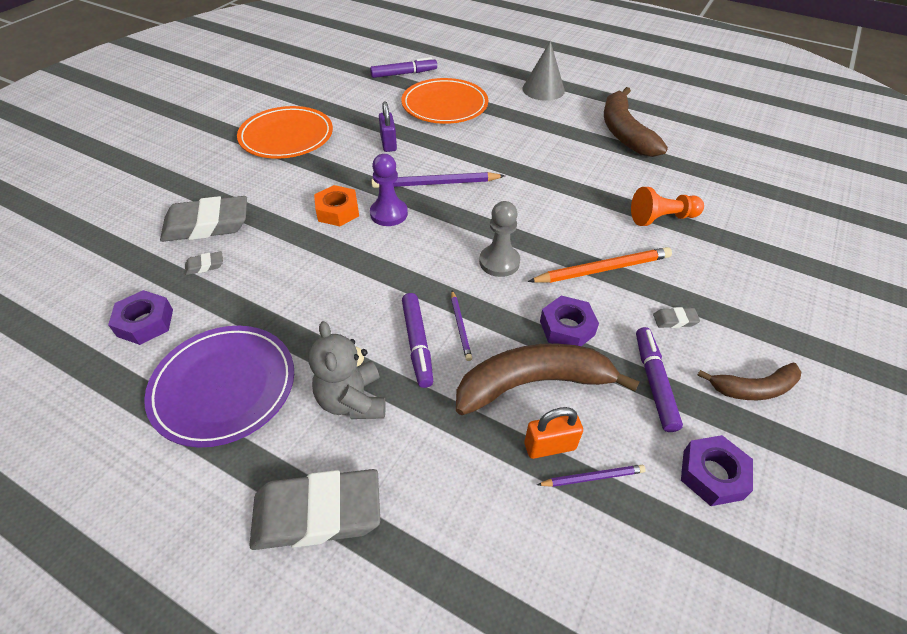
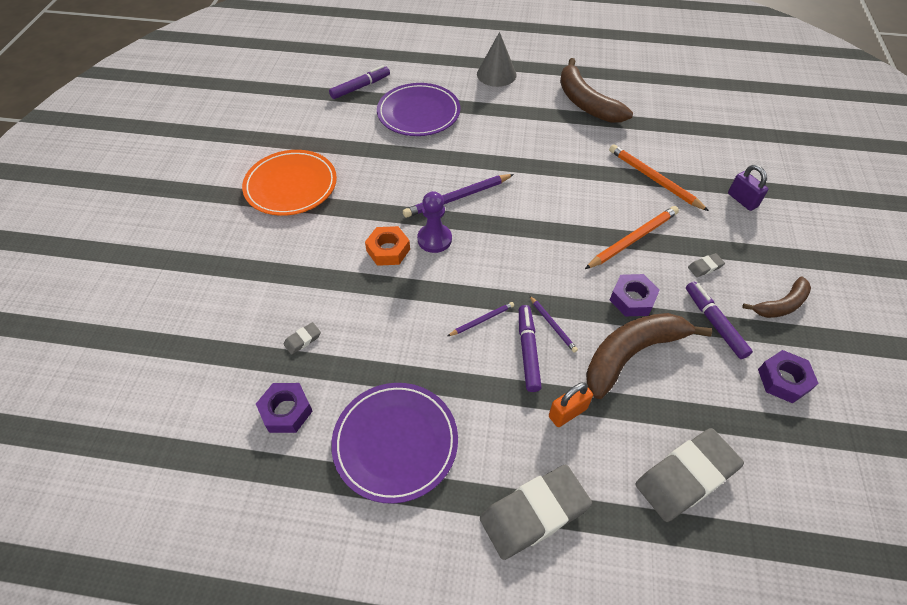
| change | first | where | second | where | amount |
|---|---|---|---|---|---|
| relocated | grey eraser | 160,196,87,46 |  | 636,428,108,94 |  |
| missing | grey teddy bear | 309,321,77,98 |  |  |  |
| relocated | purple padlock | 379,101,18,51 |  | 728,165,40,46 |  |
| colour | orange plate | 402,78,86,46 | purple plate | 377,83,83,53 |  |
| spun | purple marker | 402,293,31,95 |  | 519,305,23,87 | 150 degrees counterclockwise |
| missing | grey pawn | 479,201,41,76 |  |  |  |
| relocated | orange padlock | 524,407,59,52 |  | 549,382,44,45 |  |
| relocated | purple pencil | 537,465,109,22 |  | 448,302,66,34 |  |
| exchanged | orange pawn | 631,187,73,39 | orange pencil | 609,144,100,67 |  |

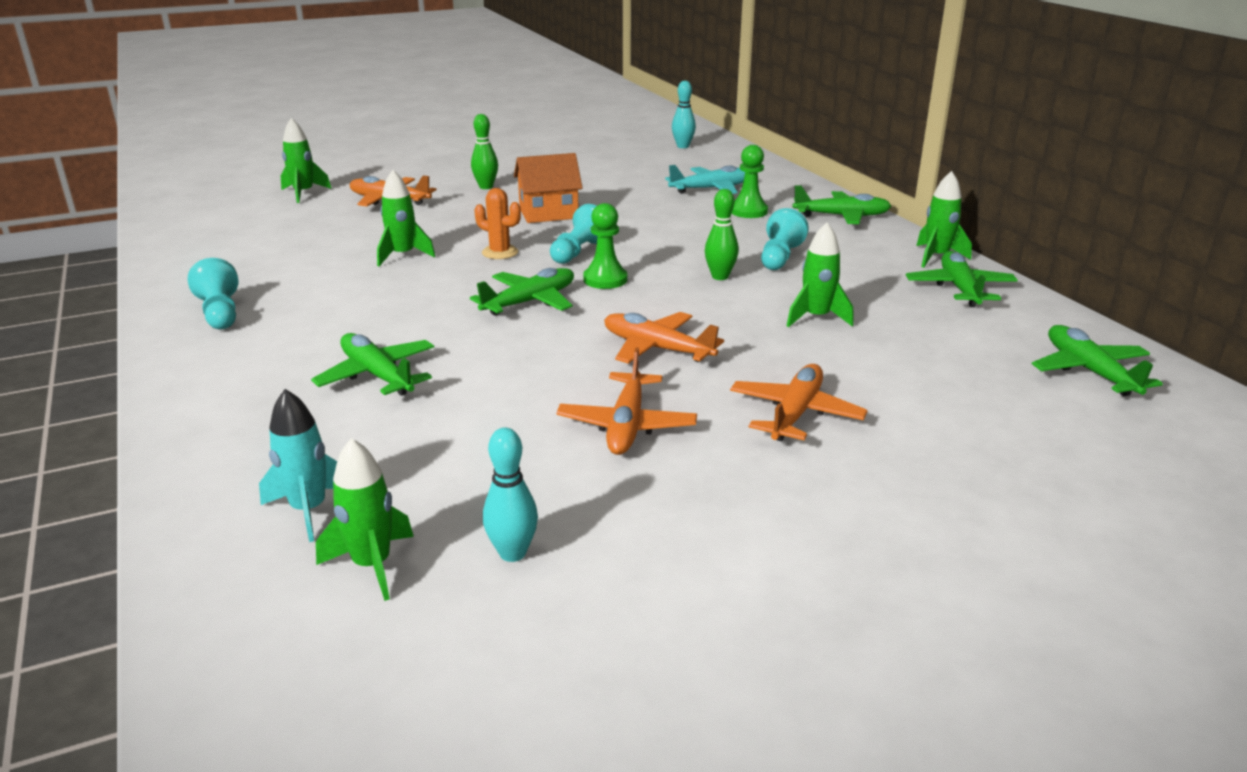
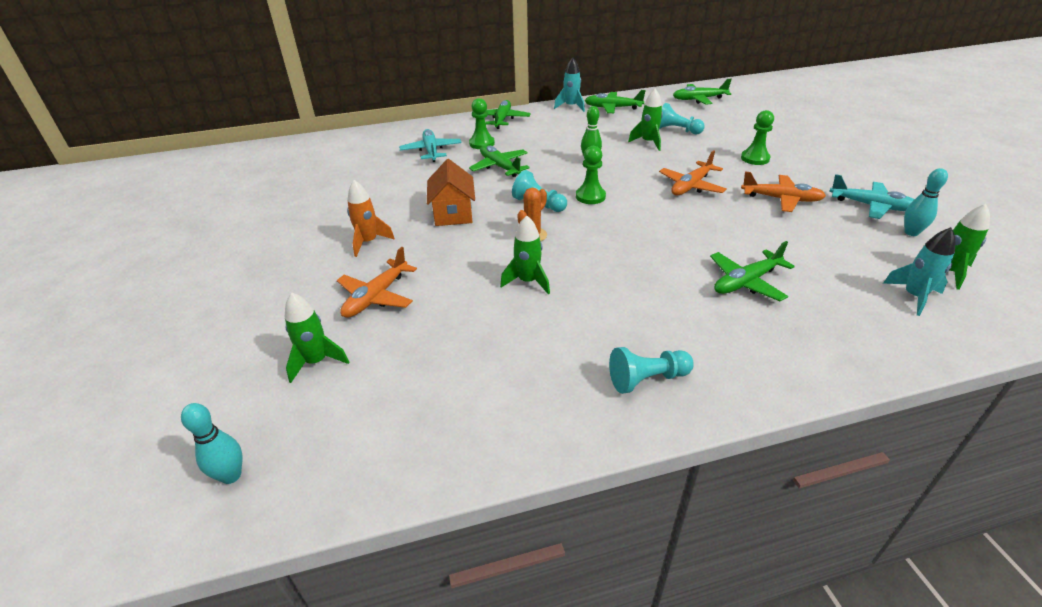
| change | first | where | second | where | amount |
|---|---|---|---|---|---|
| relocated | green plane | 470,268,104,48 |  | 469,145,61,32 |  |
| exchanged | green bowling pin | 471,114,27,75 | orange rocket | 347,180,48,77 |  |
| relocated | turquoise bowling pin | 672,81,24,67 |  | 181,403,62,81 |  |
| exchanged | orange plane | 730,364,138,77 | green pawn | 741,110,33,55 |  |
| relocated | turquoise pawn | 761,208,48,62 |  | 659,103,46,31 |  |
| colour | green rocket | 916,171,56,97 | turquoise rocket | 554,58,31,54 |  |
| appeared |  |  | turquoise plane | 829,174,86,45 |  |

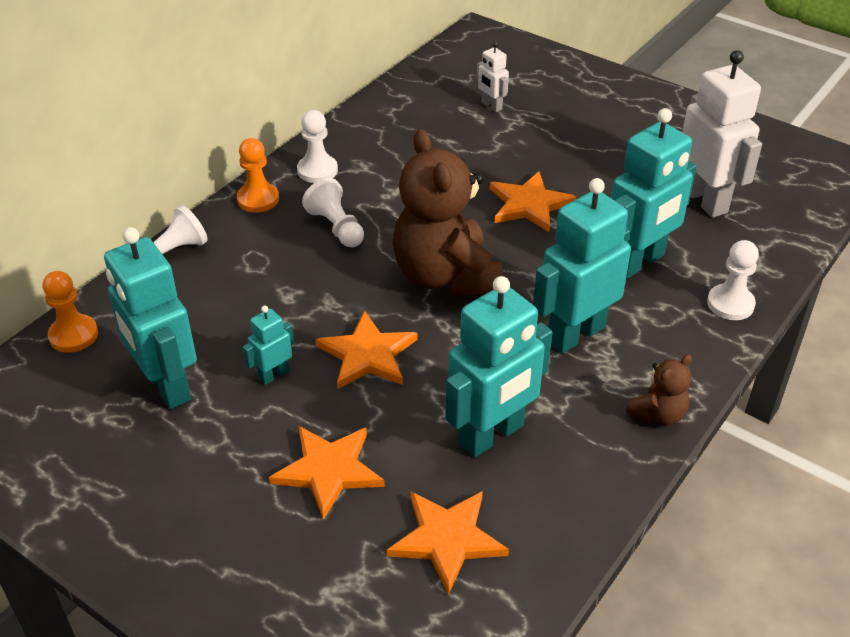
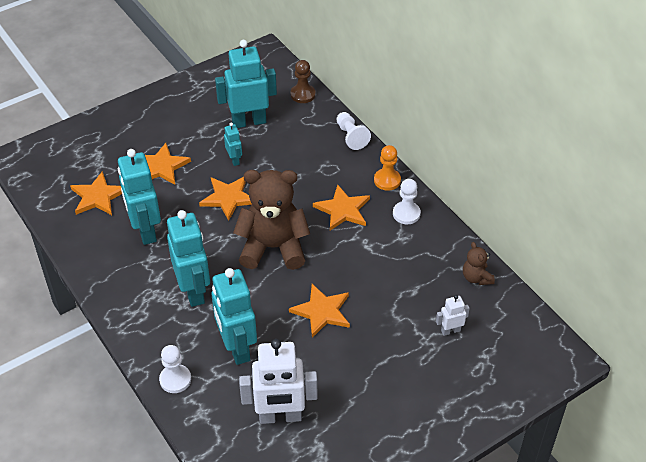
| change | first | where | second | where | amount |
|---|---|---|---|---|---|
| colour | orange pawn | 43,271,55,82 | brown pawn | 291,60,25,43 |  |
| exchanged | white pawn | 302,178,62,69 | orange star | 313,184,57,47 |  |
| relocated | brown teddy bear | 626,354,66,72 |  | 463,242,32,43 |  |

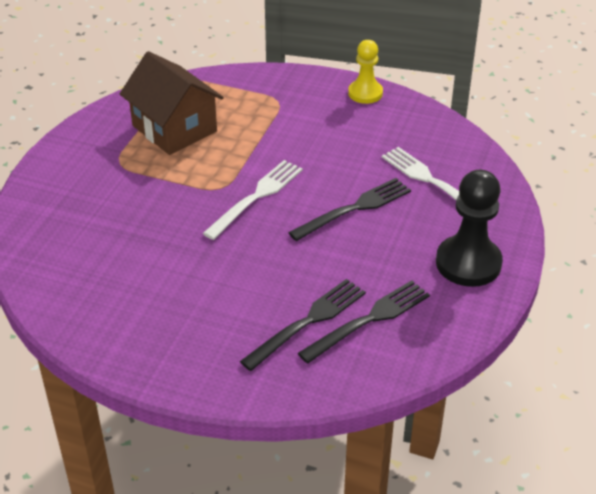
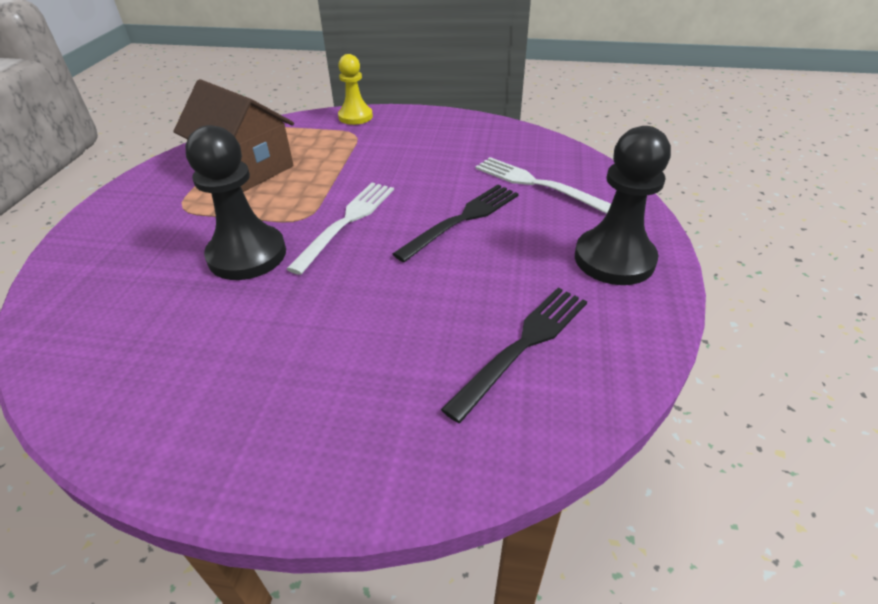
| change | first | where | second | where | amount |
|---|---|---|---|---|---|
| missing | black fork | 240,279,126,92 |  |  |  |
| relocated | yellow pawn | 348,40,35,64 |  | 338,54,35,71 |  |
| appeared |  |  | black pawn | 185,125,101,155 |  |

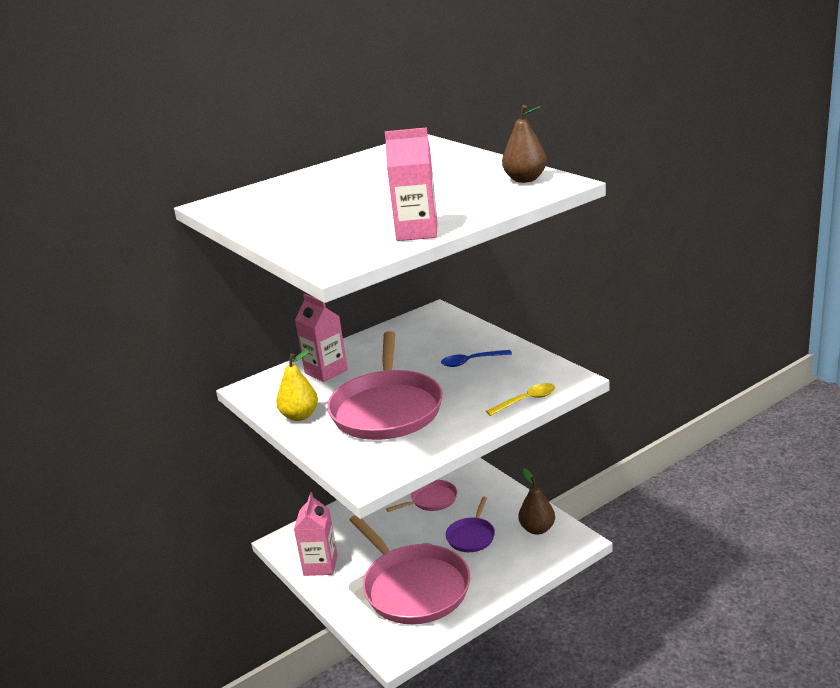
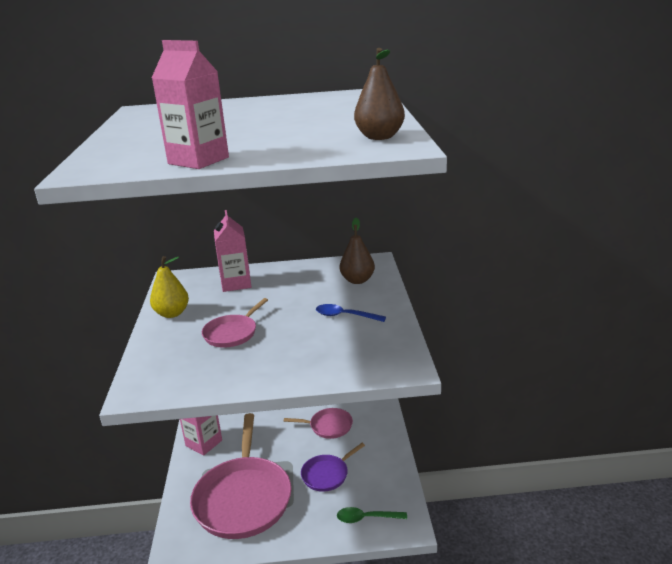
| change | first | where | second | where | amount |
|---|---|---|---|---|---|
| size | pink pan | 327,331,116,109 |  | 202,298,66,50 | x0.49 |
| missing | yellow spoon | 486,383,69,33 |  |  |  |
| relocated | brown pear | 518,469,37,66 |  | 340,218,35,66 |  |
| appeared |  |  | green spoon | 337,507,70,16 |  |

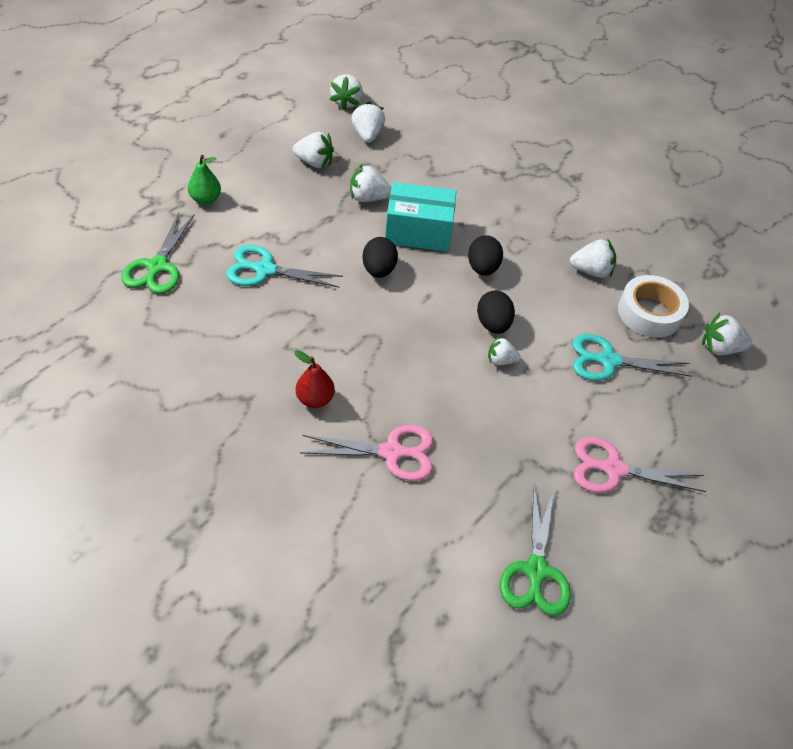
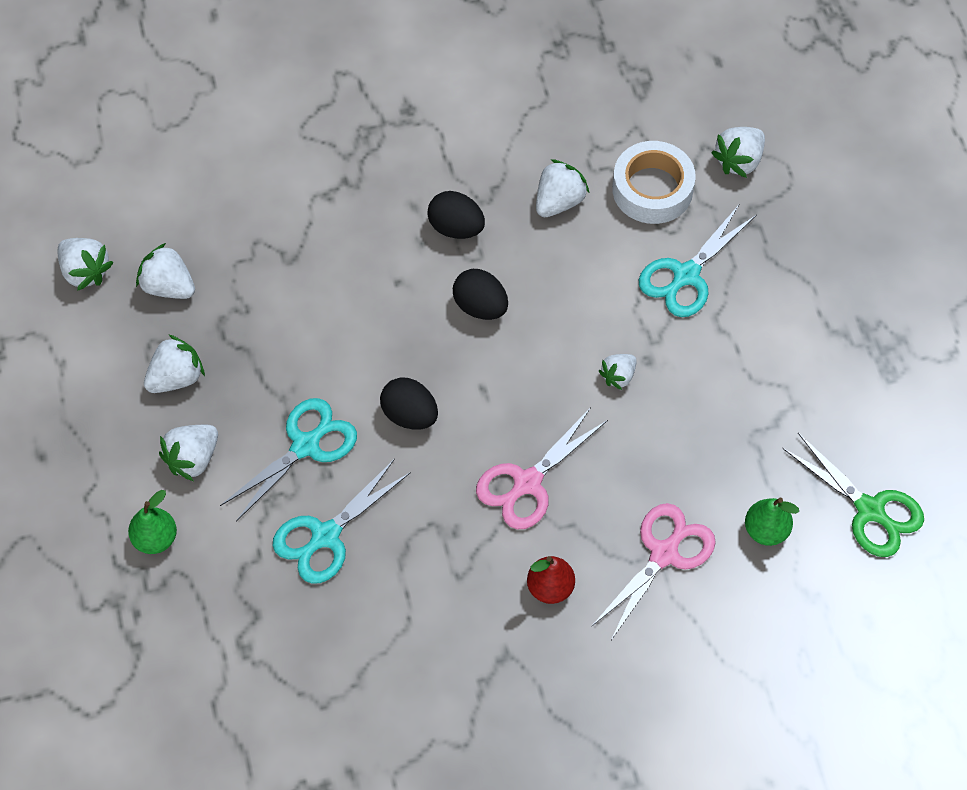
| change | first | where | second | where | amount |
|---|---|---|---|---|---|
| missing | green scissors | 121,213,73,81 |  |  |  |
| relocated | white strawberry | 350,165,41,37 |  | 159,425,59,56 |  |
| missing | turquoise box | 385,182,72,70 |  |  |  |
| relocated | black egg | 477,290,38,44 |  | 427,191,58,48 |  |
| relocated | pink scissors | 574,437,132,56 |  | 476,407,132,122 |  |
| appeared |  |  | turquoise scissors | 220,398,137,124 |  |
| appeared |  |  | green pear | 745,498,54,48 |  |

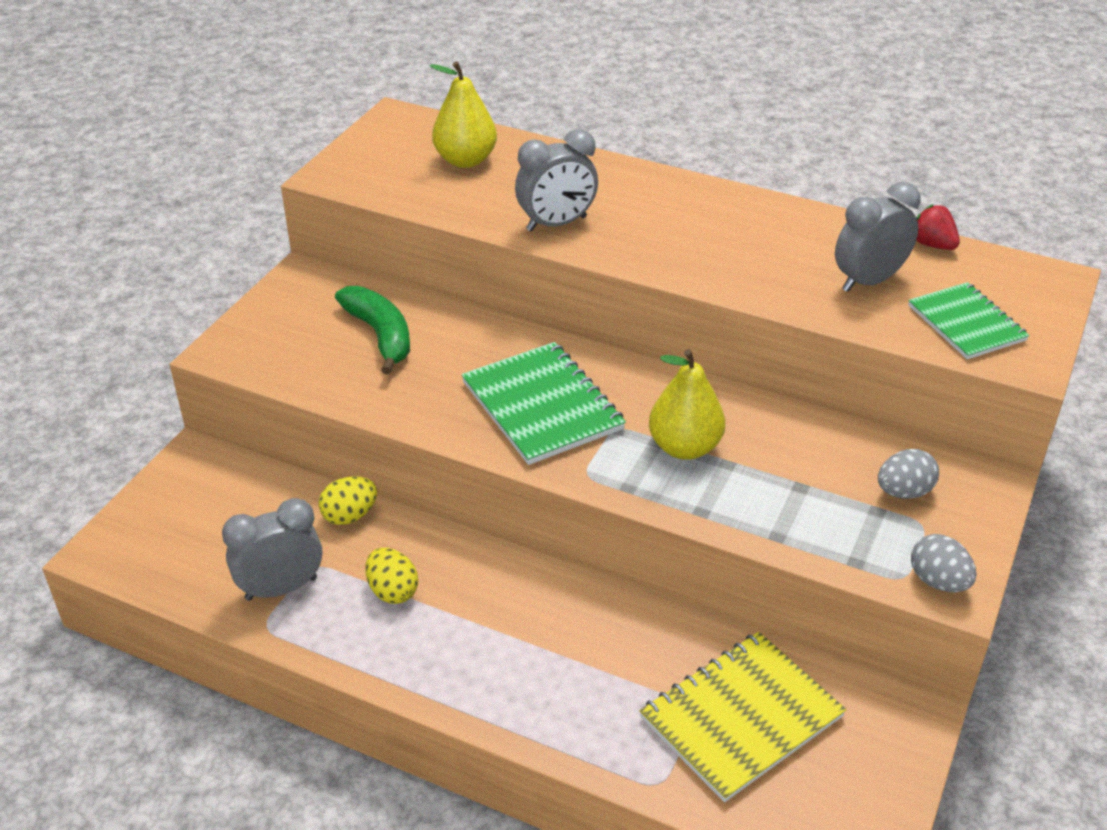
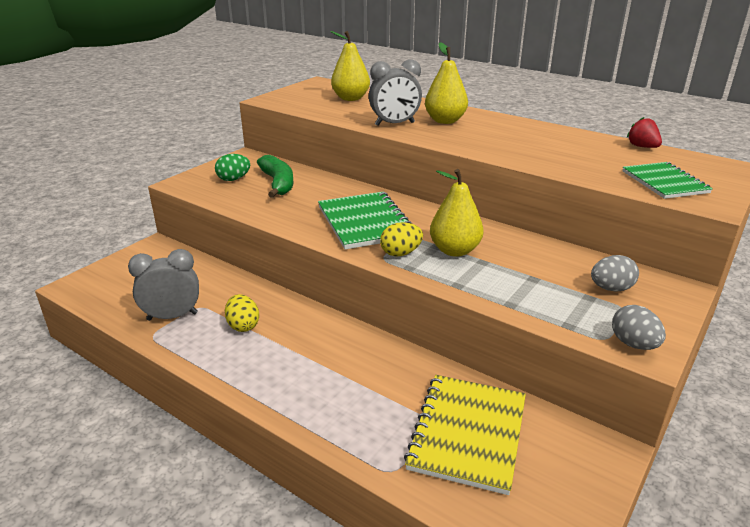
| change | first | where | second | where | amount |
|---|---|---|---|---|---|
| relocated | yellow egg | 319,476,58,49 |  | 380,222,43,34 |  |
| spun | yellow notebook | 640,632,207,170 |  | 404,375,122,120 | 45 degrees counterclockwise |
| missing | grey clock | 835,182,86,110 |  |  |  |
| appeared |  |  | green egg | 215,154,35,27 |  |
| appeared |  |  | yellow pear | 425,42,43,82 |  |

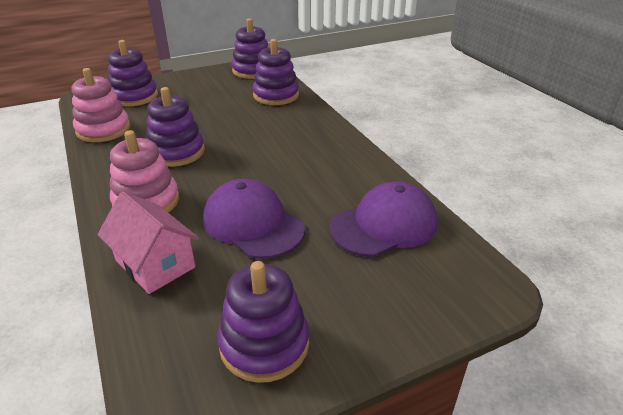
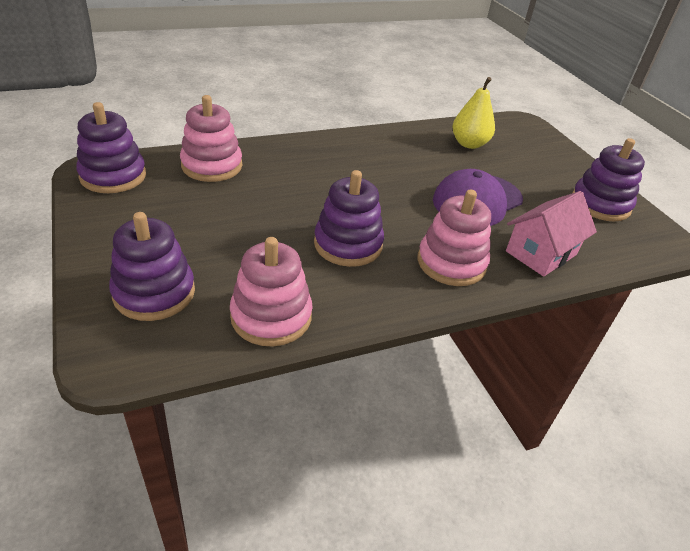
| change | first | where | second | where | amount |
|---|---|---|---|---|---|
| colour | purple stacking toy | 253,39,46,66 | pink stacking toy | 180,95,62,87 |  |
| exchanged | purple cap | 329,182,108,75 | yellow pear | 453,77,42,72 |  |

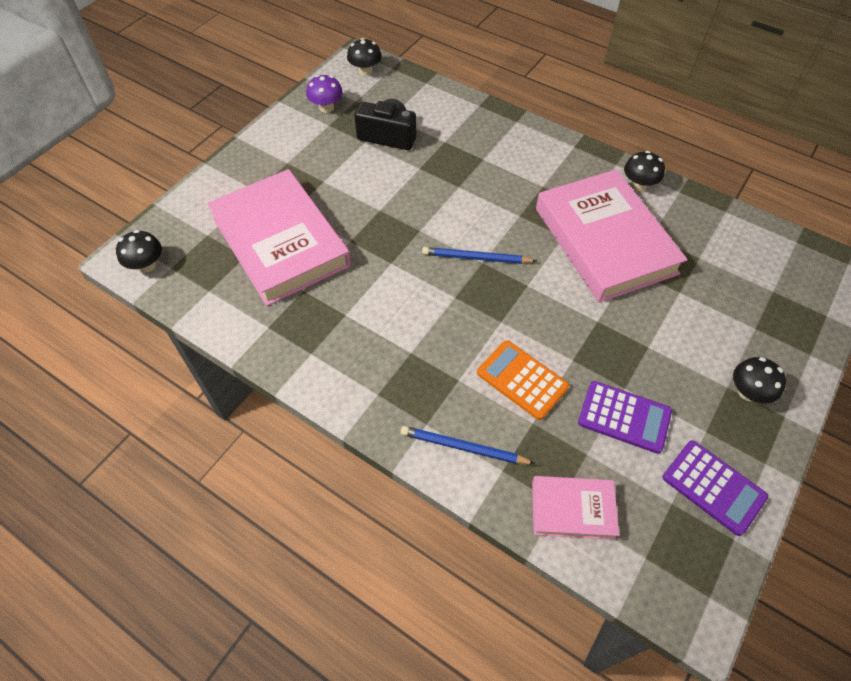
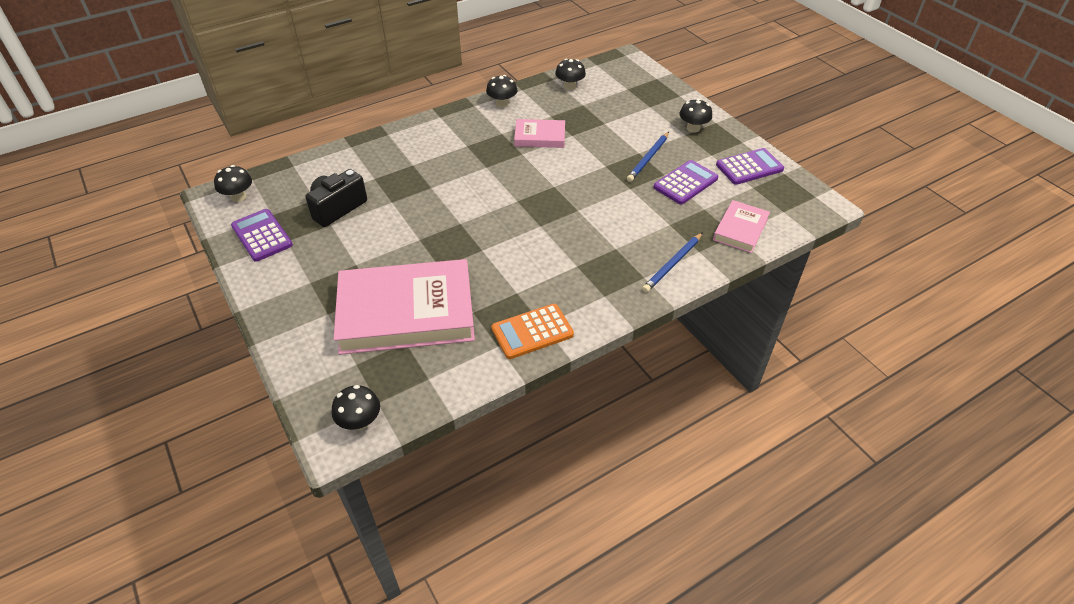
| change | first | where | second | where | amount |
|---|---|---|---|---|---|
| exchanged | purple mushroom | 306,75,37,38 | purple calculator | 231,209,62,53 |  |
| relocated | blue pencil | 422,247,115,17 |  | 627,132,42,50 |  |
| relocated | orange calculator | 477,340,92,80 |  | 492,304,82,55 |  |
| size | pink book | 536,169,152,134 |  | 514,119,51,29 | x0.48 |
| appeared |  |  | black mushroom | 555,58,31,32 |  |

